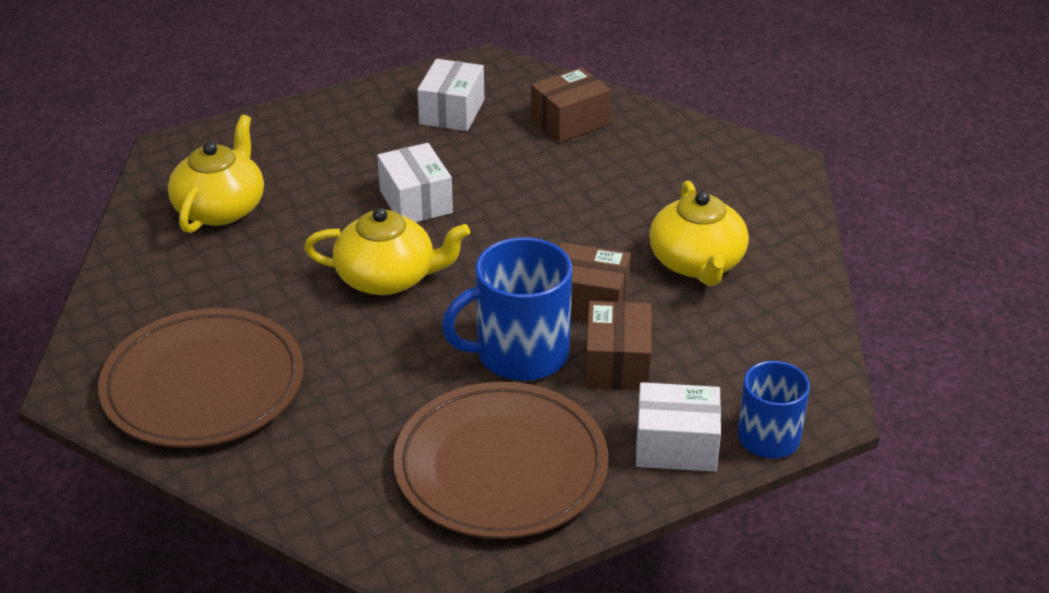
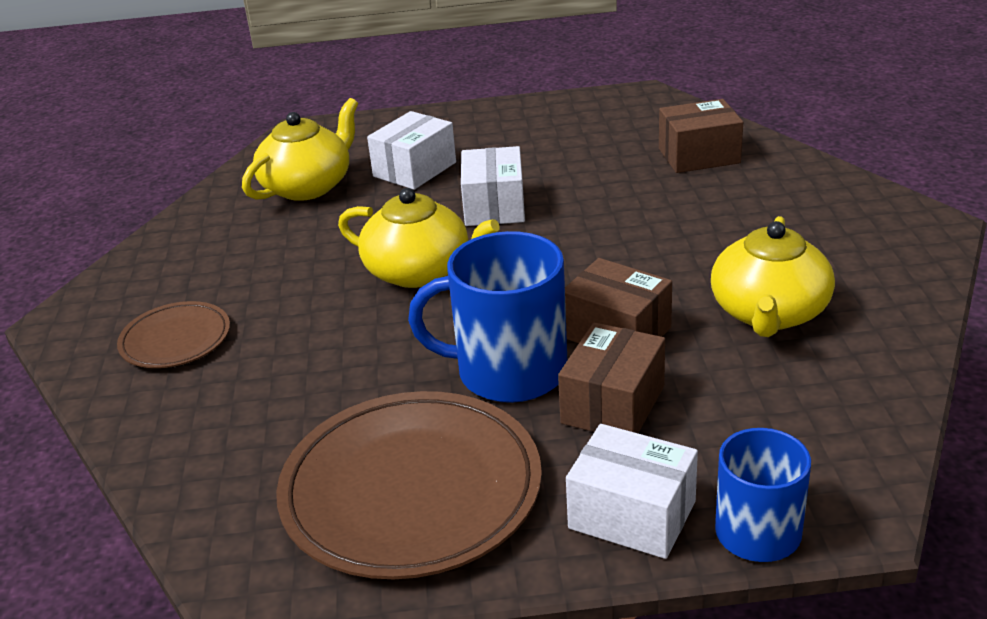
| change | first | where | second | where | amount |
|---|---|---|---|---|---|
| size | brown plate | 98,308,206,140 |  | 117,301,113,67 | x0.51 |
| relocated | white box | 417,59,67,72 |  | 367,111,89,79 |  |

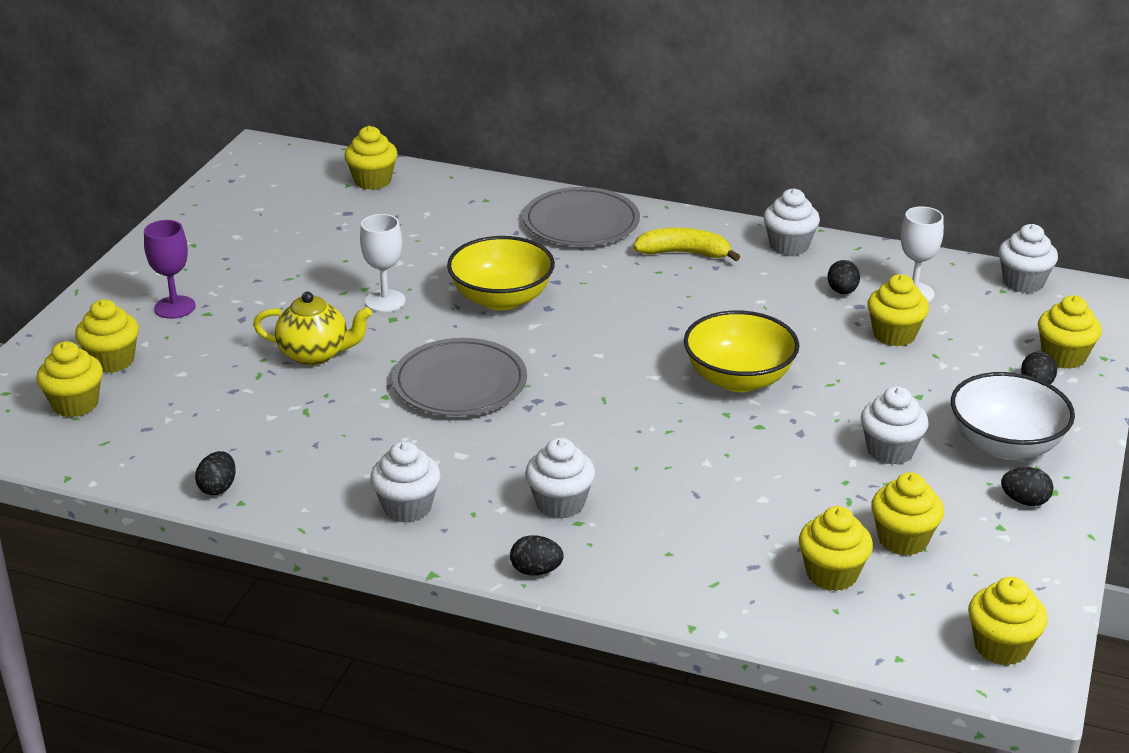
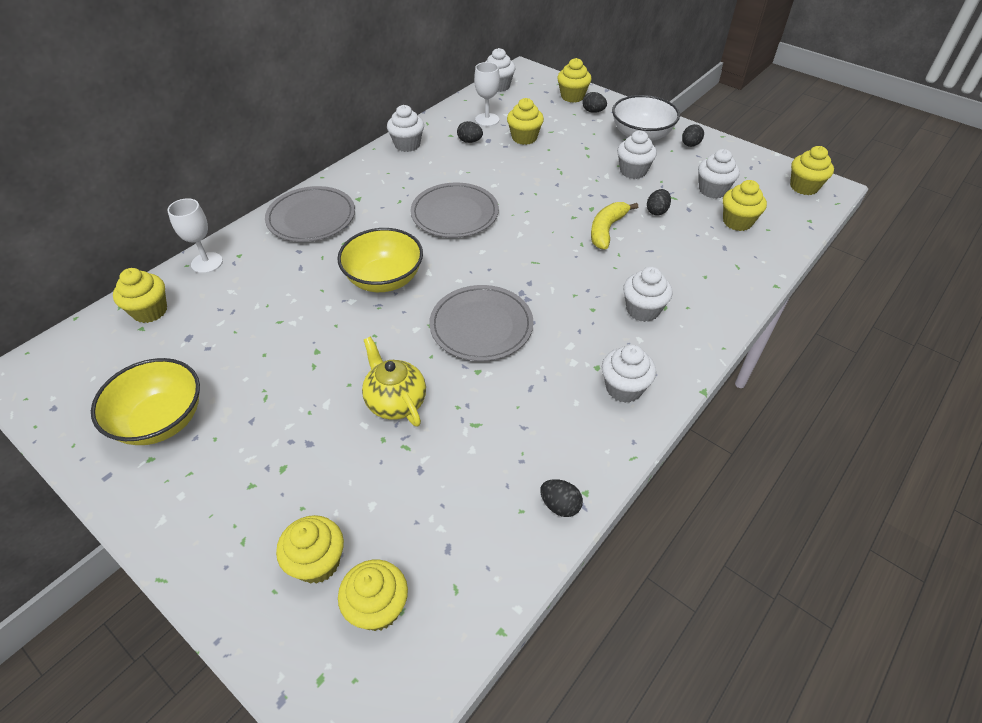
| change | first | where | second | where | amount |
|---|---|---|---|---|---|
| missing | purple goblet | 144,220,52,99 |  |  |  |
| spun | yellow teapot | 253,292,119,73 |  | 362,337,64,90 | 60 degrees counterclockwise |
| relocated | white goblet | 360,214,46,98 |  | 167,198,56,75 |  |
| relocated | black egg | 510,535,54,41 |  | 647,189,24,27 |  |
| relocated | yellow banana | 633,228,107,33 |  | 591,202,47,47 |  |
| relocated | yellow bowl | 684,310,116,82 |  | 91,358,109,87 |  |
| colour | yellow cupcake | 871,472,73,84 | white cupcake | 698,149,42,50 |  |
| appeared |  |  | grey plate | 410,183,89,55 |  |

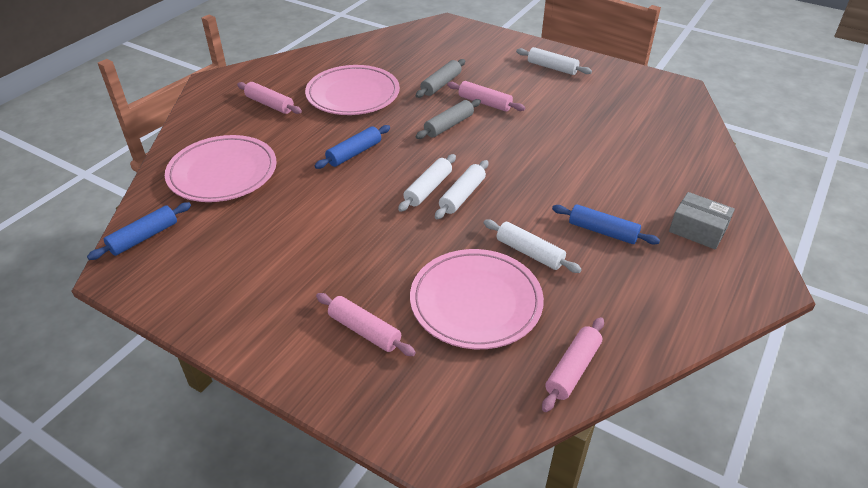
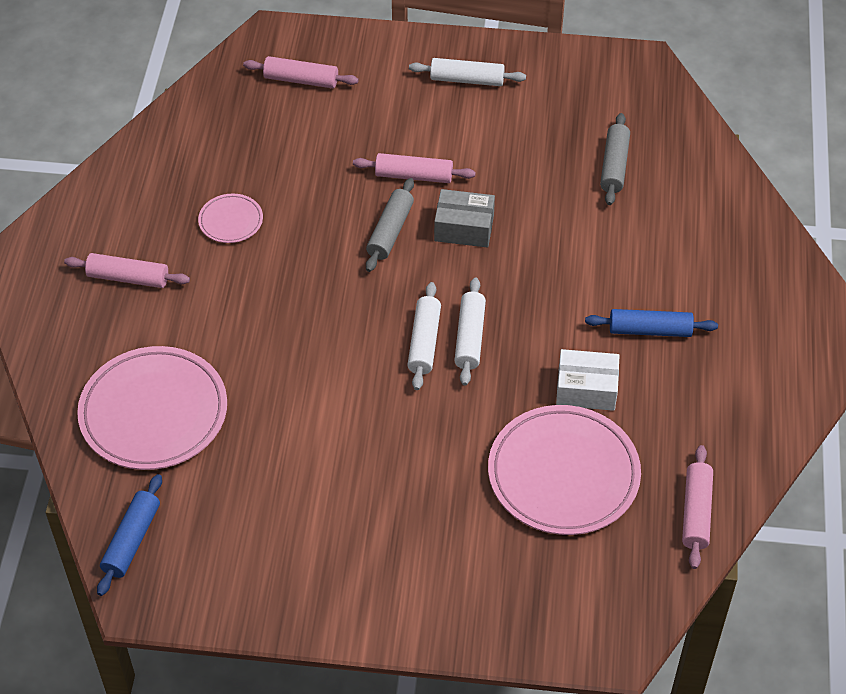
| change | first | where | second | where | amount |
|---|---|---|---|---|---|
| size | pink plate | 305,65,95,50 |  | 198,194,65,49 | x0.47 |
| missing | blue rolling pin | 315,125,75,44 |  |  |  |
| relocated | pink rolling pin | 316,293,100,63 |  | 243,56,116,32 |  |
| relocated | grey rolling pin | 416,59,49,39 |  | 600,113,30,92 |  |
| exchanged | white rolling pin | 484,220,98,53 | white box | 556,349,64,62 |  |
| relocated | grey box | 669,192,66,58 |  | 434,189,61,59 |  |

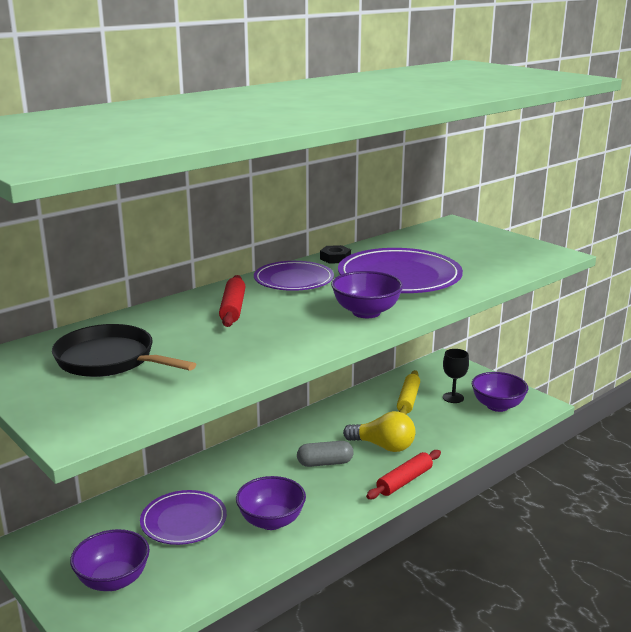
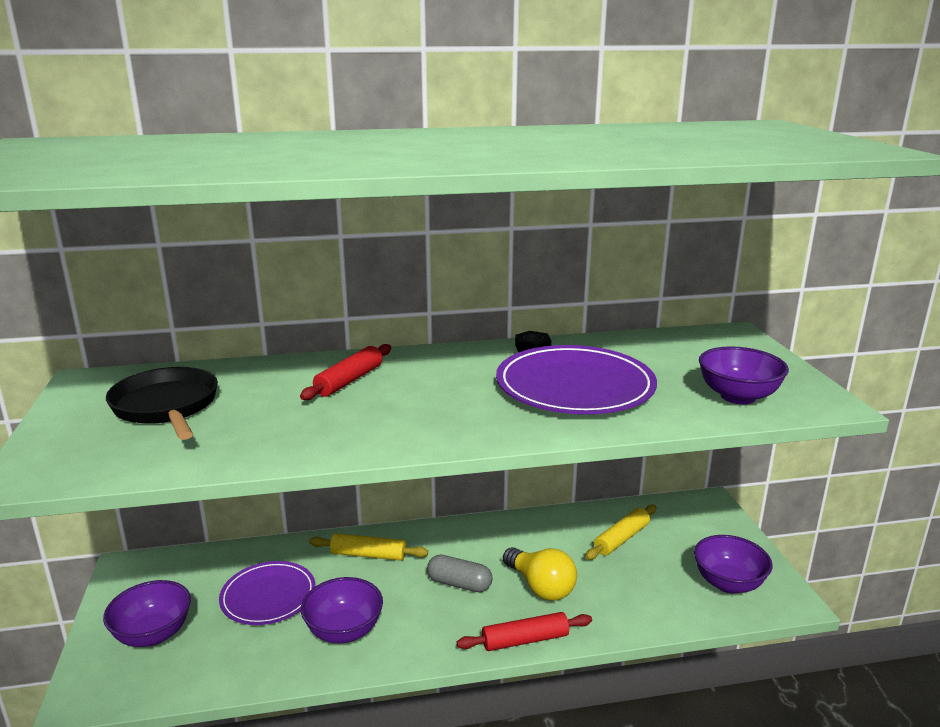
| change | first | where | second | where | amount |
|---|---|---|---|---|---|
| missing | purple plate | 254,261,80,30 |  |  |  |
| relocated | purple bowl | 331,271,72,47 |  | 699,346,90,58 |  |
| missing | black goblet | 443,349,26,54 |  |  |  |
| appeared |  |  | yellow rolling pin | 309,533,119,28 |  |

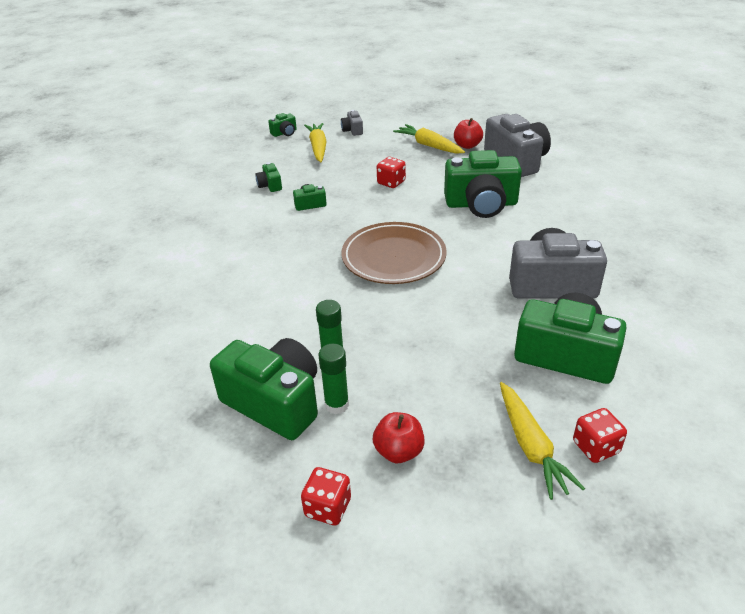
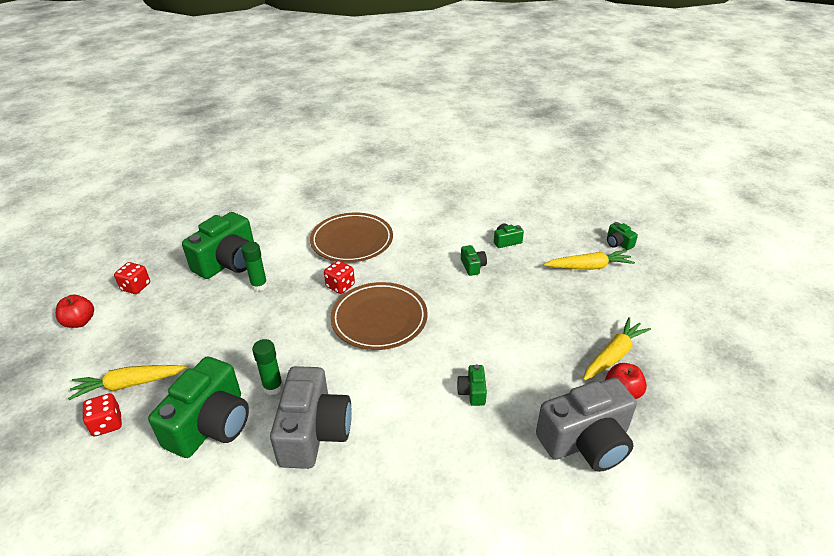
| change | first | where | second | where | amount |
|---|---|---|---|---|---|
| relocated | green glue stick | 319,344,30,70 |  | 252,339,31,56 |  |
| missing | grey camera | 341,110,22,26 |  |  |  |
| relocated | red apple | 373,412,52,51 |  | 56,295,38,33 |  |
| relocated | red dice | 377,157,29,31 |  | 324,261,31,33 |  |
| size | green camera | 444,150,78,68 |  | 457,364,30,42 | x0.44 |
| appeared |  |  | brown plate | 310,213,83,49 |  |

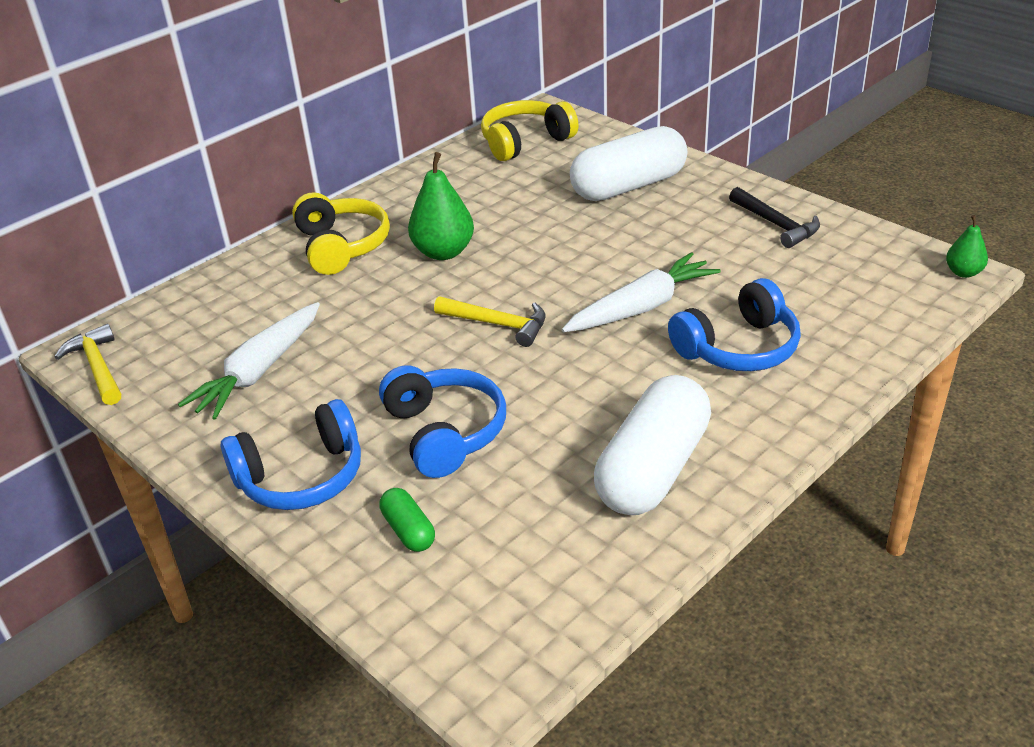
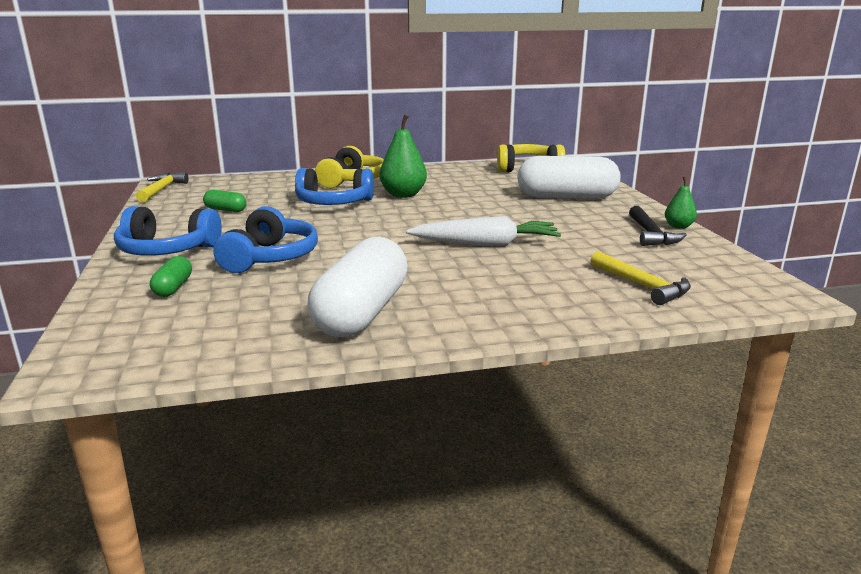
| change | first | where | second | where | amount |
|---|---|---|---|---|---|
| exchanged | white carrot | 178,302,142,118 | green capsule | 203,190,44,22 |  |
| relocated | yellow hammer | 434,296,112,51 |  | 590,251,101,54 |  |
| spun | white capsule | 594,375,117,140 |  | 308,236,100,101 | 45 degrees counterclockwise |
| relocated | blue headphones | 668,278,133,93 |  | 295,168,79,37 |  |
| relocated | green pear | 946,215,42,63 |  | 665,177,32,52 |  |

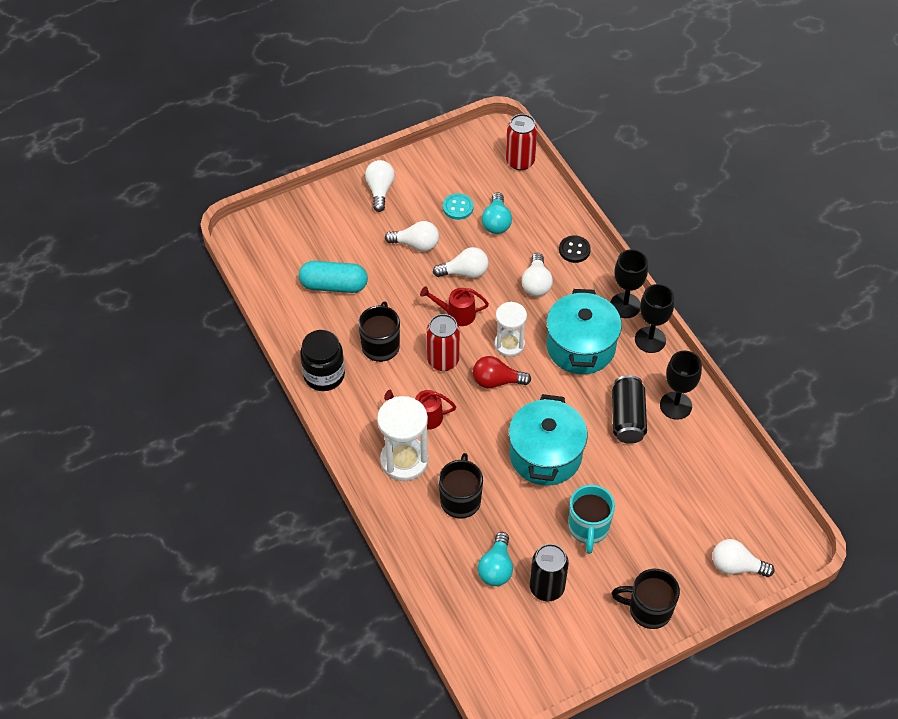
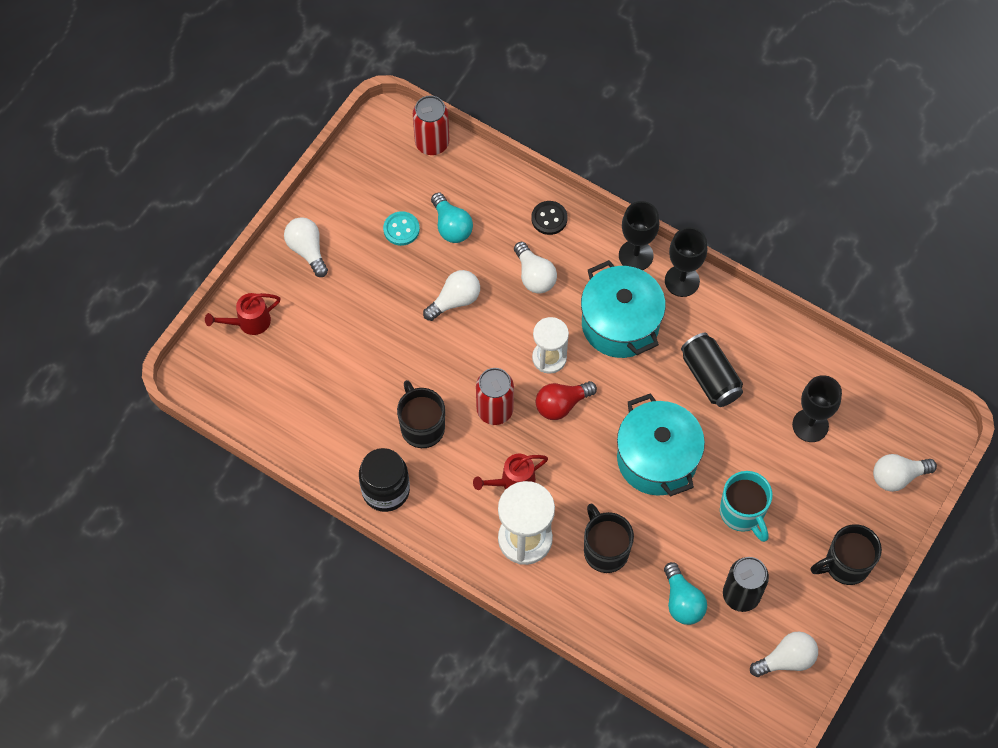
| change | first | where | second | where | amount |
|---|---|---|---|---|---|
| missing | turquoise capsule | 299,261,69,32 |  |  |  |
| relocated | white light bulb | 385,221,54,31 |  | 750,632,68,45 |  |
| relocated | red watering can | 420,286,69,40 |  | 205,293,76,42 |  |
| relocated | black goblet | 660,351,42,69 |  | 792,375,50,67 |  |

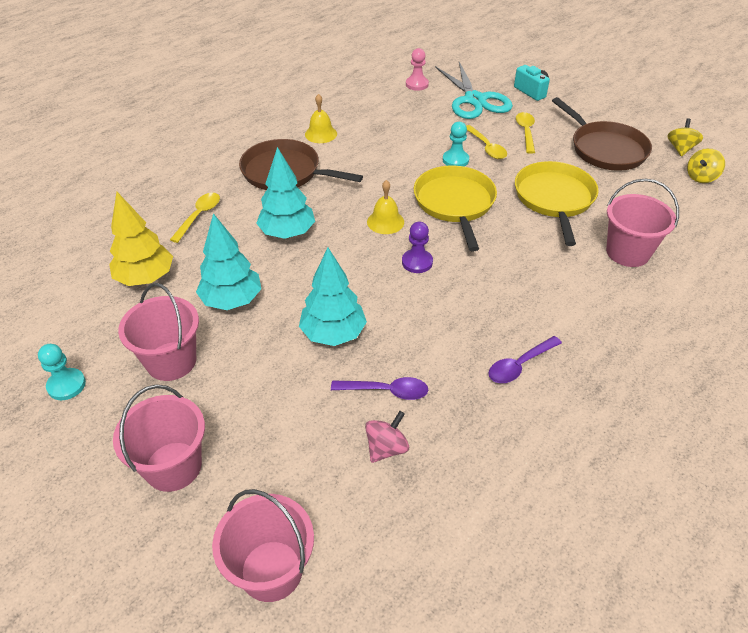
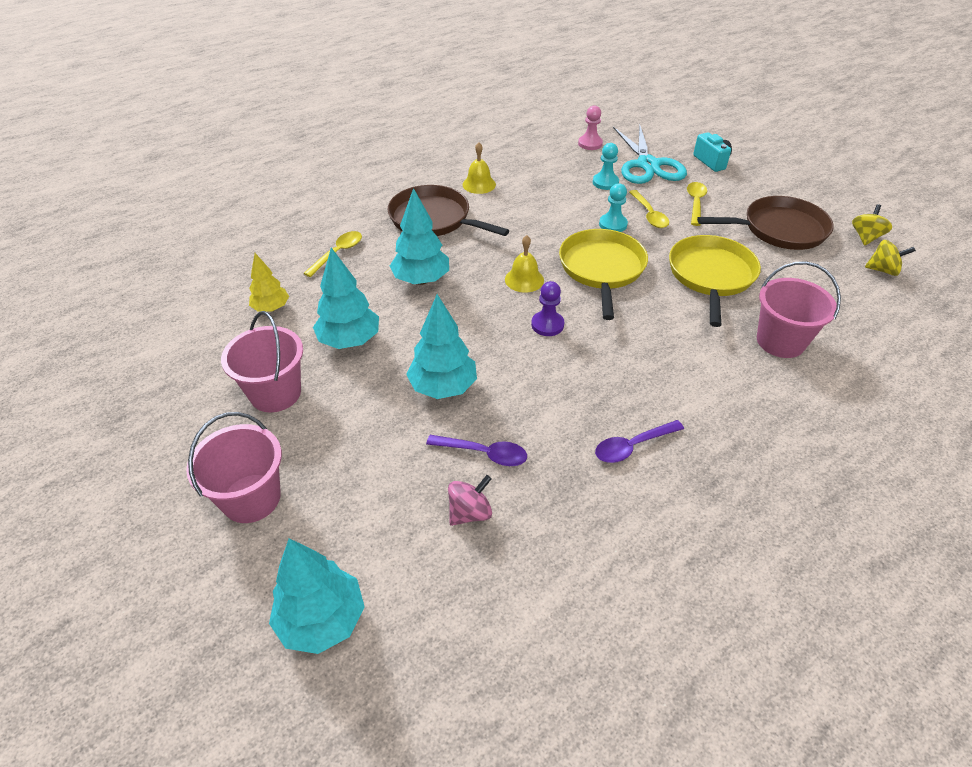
| change | first | where | second | where | amount |
|---|---|---|---|---|---|
| relocated | turquoise pawn | 38,344,48,56 |  | 593,143,26,47 |  |
| size | yellow tree | 109,192,64,94 |  | 249,253,40,59 | x0.63 |
| exchanged | pink bucket | 212,489,102,113 | turquoise tree | 269,538,96,116 |  |
| spun | brown pan | 552,97,100,74 |  | 697,196,137,54 | 75 degrees counterclockwise |
| spun | yellow spinning top | 687,148,38,35 |  | 865,240,51,36 | 135 degrees counterclockwise |

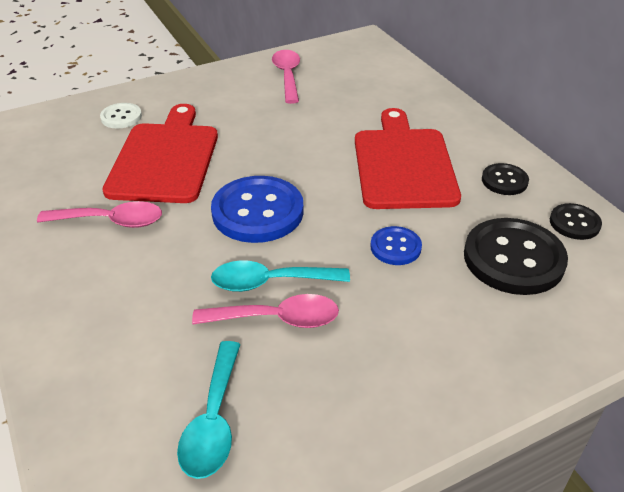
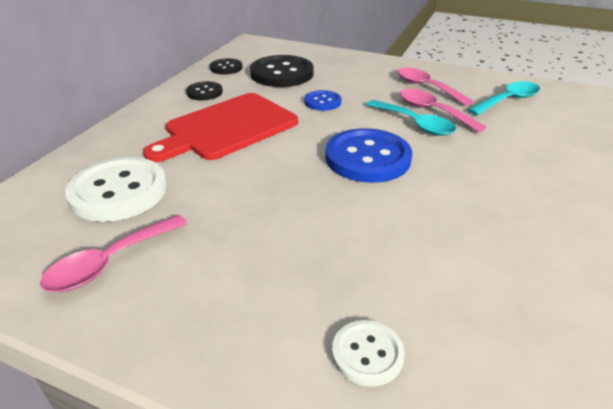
| change | first | where | second | where | amount |
|---|---|---|---|---|---|
| relocated | pink spoon | 37,201,125,27 |  | 397,67,77,39 |  |
| missing | red cutting board | 102,104,116,99 |  |  |  |
| appeared |  |  | white button | 65,157,102,65 |  |

